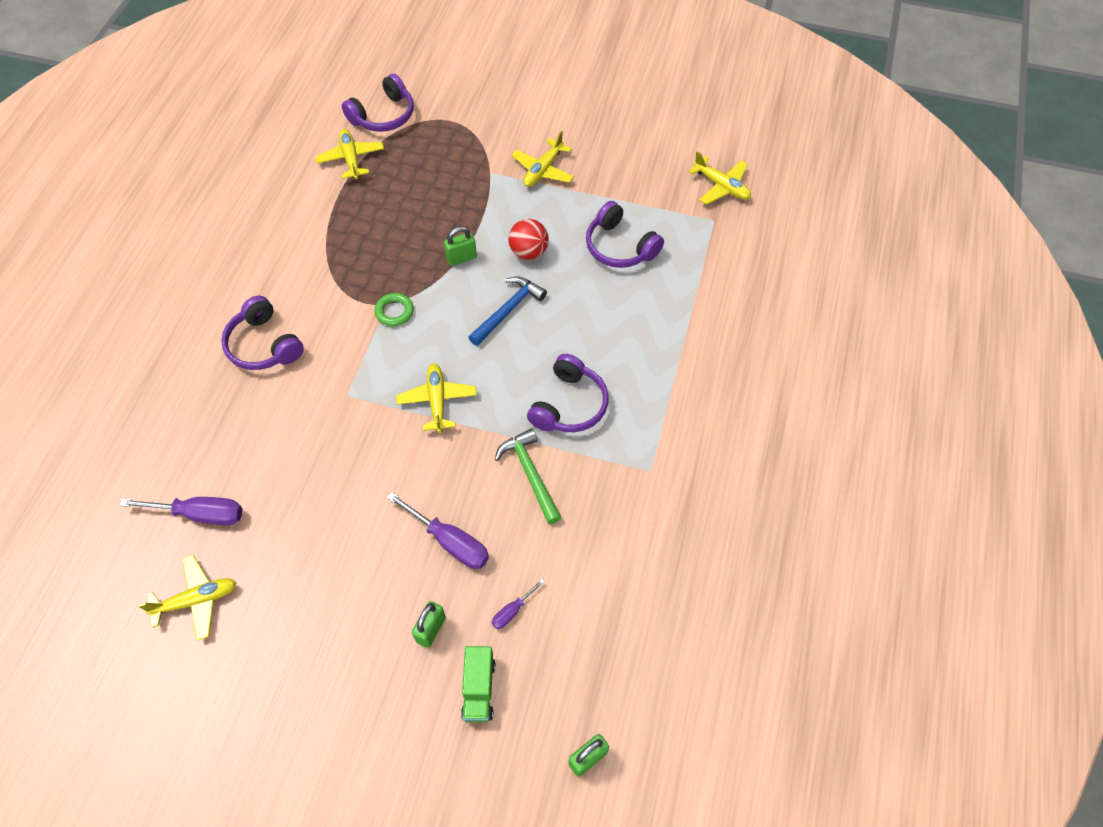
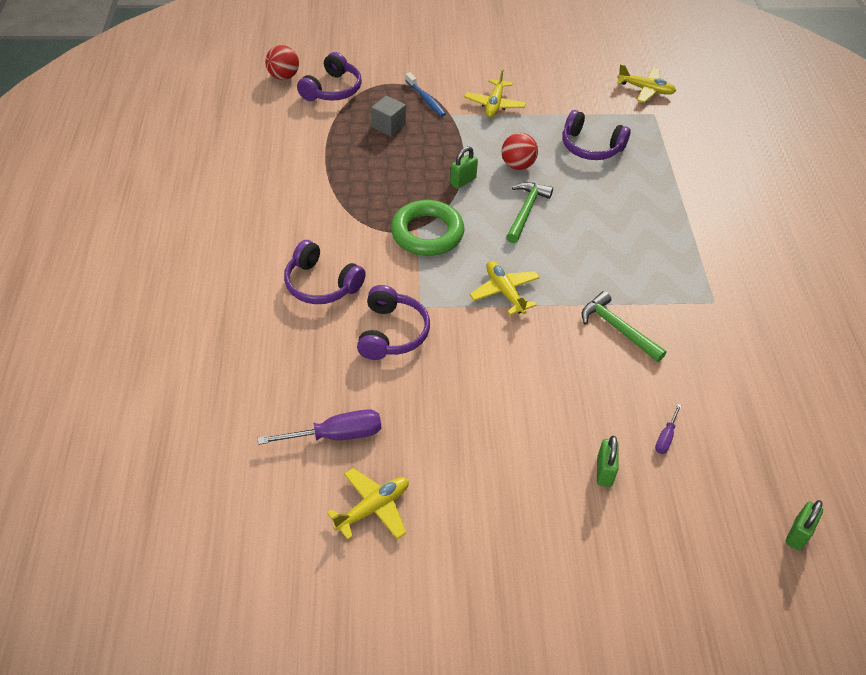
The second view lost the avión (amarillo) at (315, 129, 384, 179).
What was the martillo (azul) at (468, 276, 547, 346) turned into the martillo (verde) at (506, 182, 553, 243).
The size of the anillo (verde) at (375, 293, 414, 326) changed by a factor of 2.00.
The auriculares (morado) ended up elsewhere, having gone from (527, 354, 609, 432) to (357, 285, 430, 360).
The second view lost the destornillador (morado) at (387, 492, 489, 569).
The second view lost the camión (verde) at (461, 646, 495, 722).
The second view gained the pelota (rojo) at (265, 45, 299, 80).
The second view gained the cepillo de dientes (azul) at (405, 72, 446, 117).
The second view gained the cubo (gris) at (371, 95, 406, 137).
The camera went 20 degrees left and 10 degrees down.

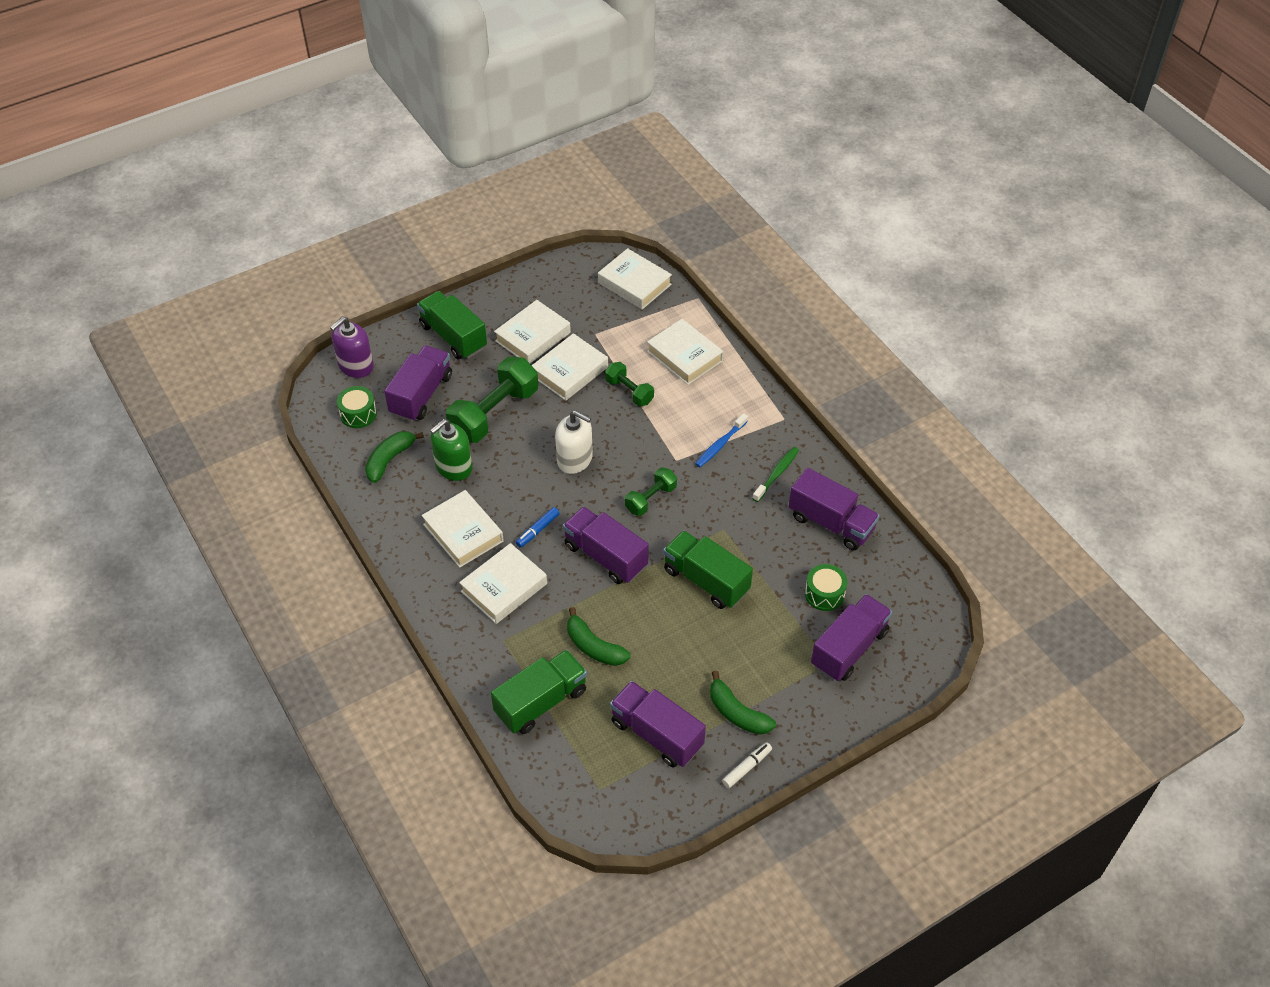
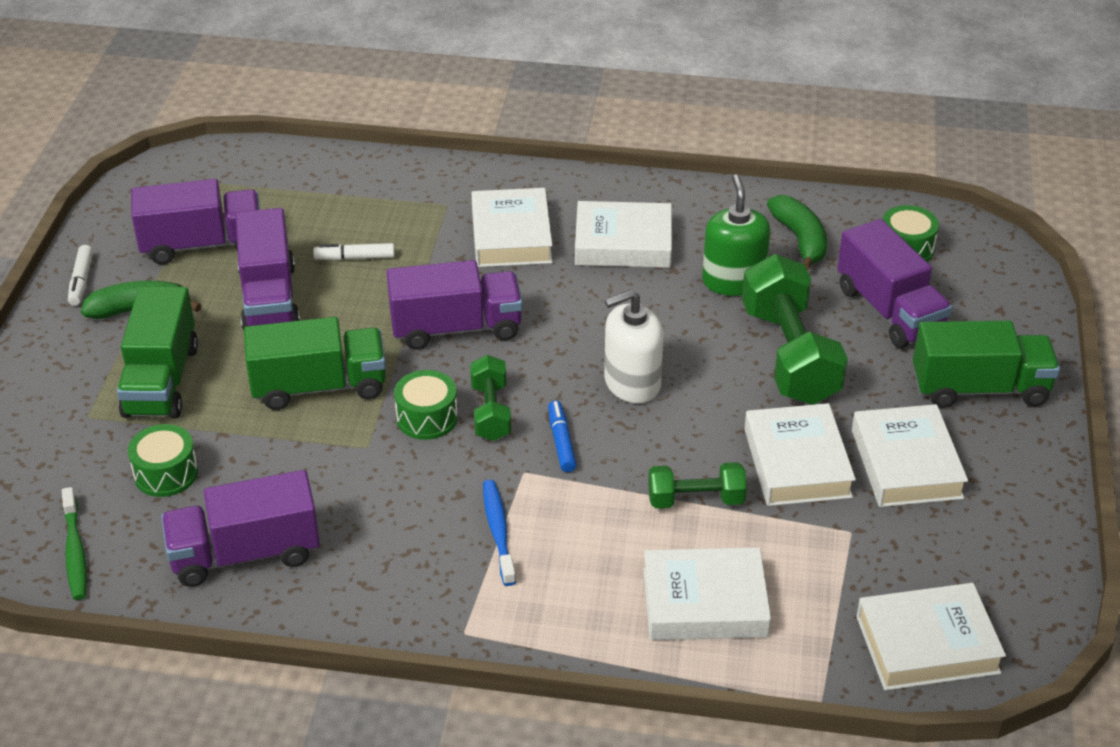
The second view lost the dispensador de jabón (morado) at (330, 317, 374, 378).
The cepillo de dientes (verde) ended up elsewhere, having gone from (752, 447, 799, 502) to (62, 487, 87, 600).
The rotulador (azul) ended up elsewhere, having gone from (516, 507, 560, 548) to (548, 400, 577, 472).
The camión (morado) ended up elsewhere, having gone from (811, 594, 892, 681) to (235, 208, 300, 331).
Where the plátano (verde) stood at (567, 607, 630, 666), the rotulador (blanco) came to stand at (313, 243, 395, 260).
The camión (verde) ended up elsewhere, having gone from (491, 650, 587, 734) to (117, 286, 198, 419).
The second view gained the tambor (verde) at (394, 370, 458, 440).
The camera went 130 degrees right and 10 degrees down.

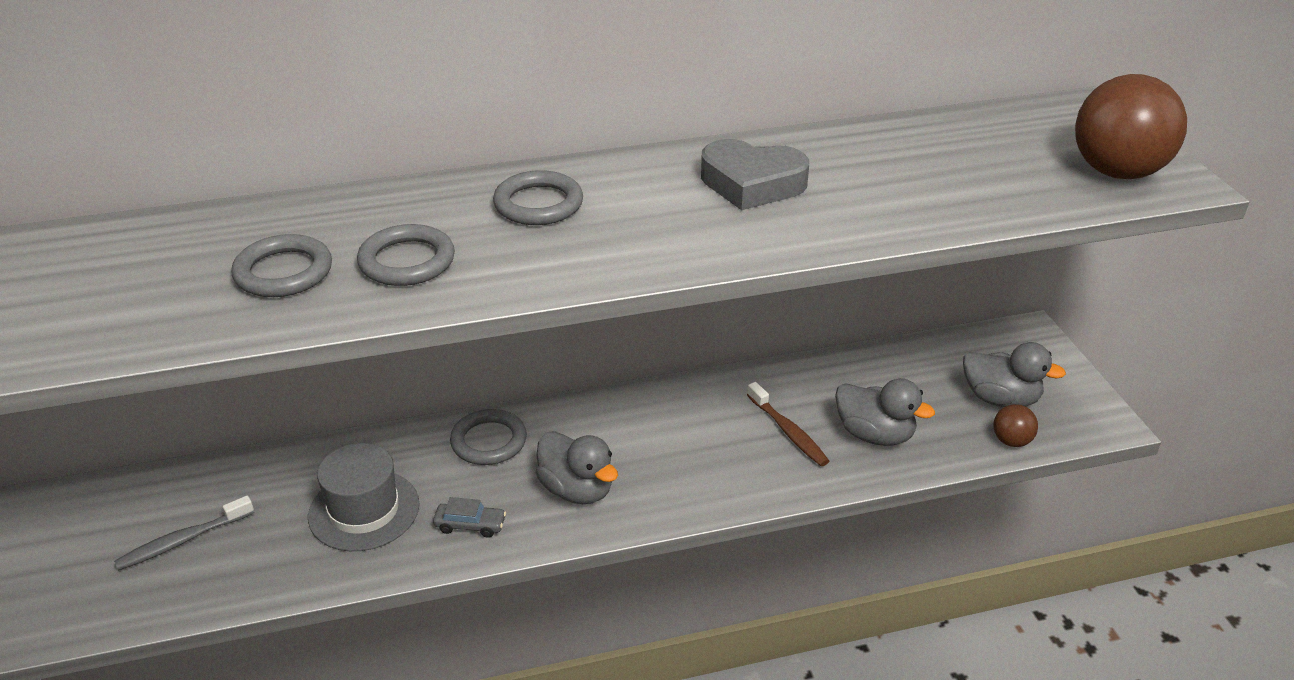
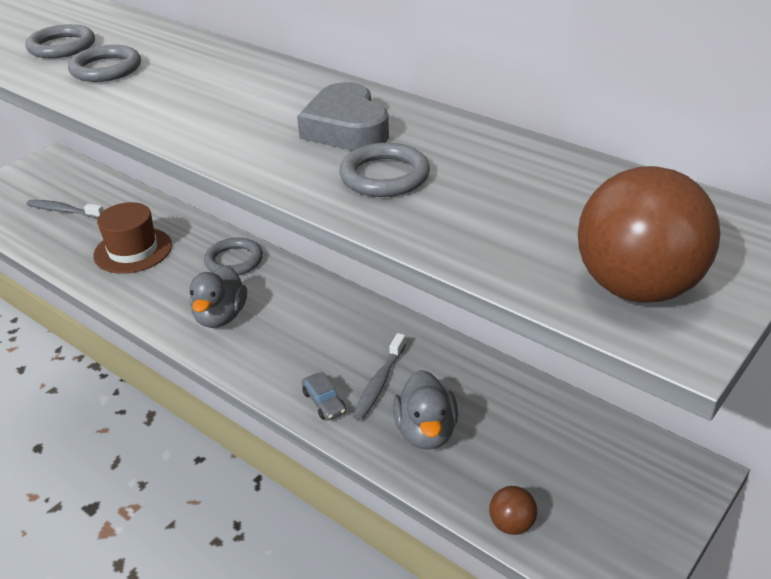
The anillo (gris) ended up elsewhere, having gone from (493, 170, 583, 225) to (339, 143, 430, 197).
The second view lost the pato (gris) at (963, 342, 1066, 407).
What was the cepillo de dientes (marrón) at (747, 382, 829, 466) turned into the cepillo de dientes (gris) at (353, 333, 406, 420).
What was the sombrero (gris) at (308, 443, 420, 551) turned into the sombrero (marrón) at (93, 202, 172, 274).
The coche (gris) ended up elsewhere, having gone from (433, 497, 506, 538) to (302, 372, 346, 420).
The camera went 55 degrees right and 0 degrees up.

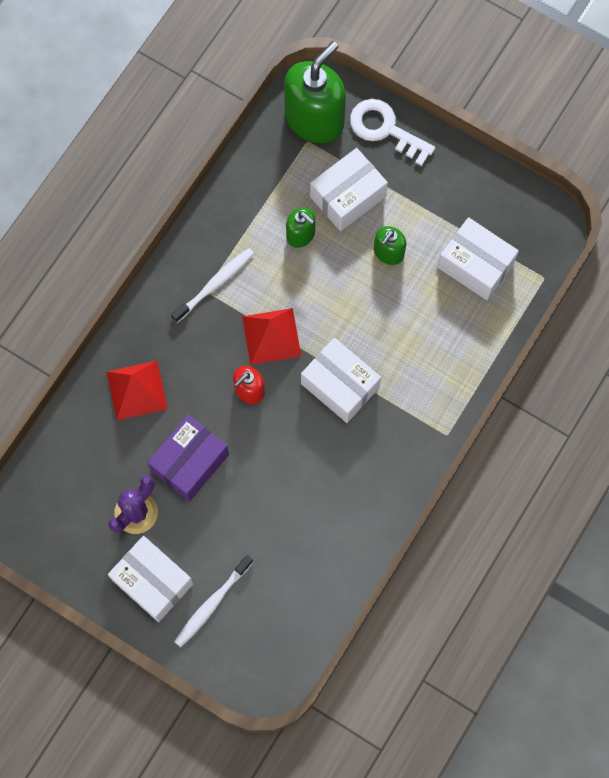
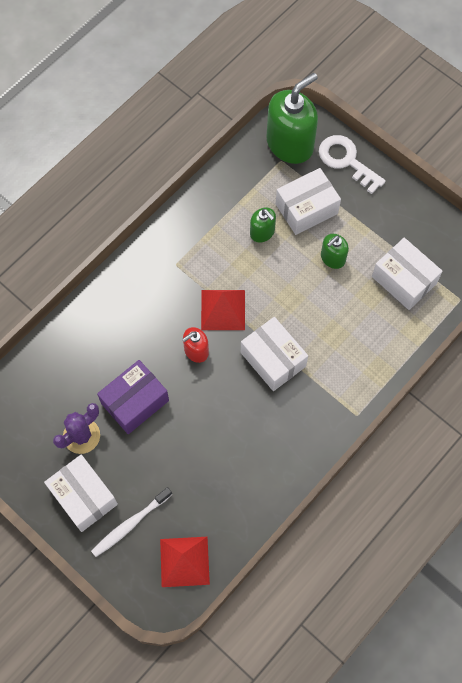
The second view lost the cepillo de dientes (blanco) at (171, 248, 254, 323).
The pirámide (rojo) ended up elsewhere, having gone from (107, 361, 168, 420) to (160, 537, 210, 587).
The camera went 10 degrees right and 5 degrees down.

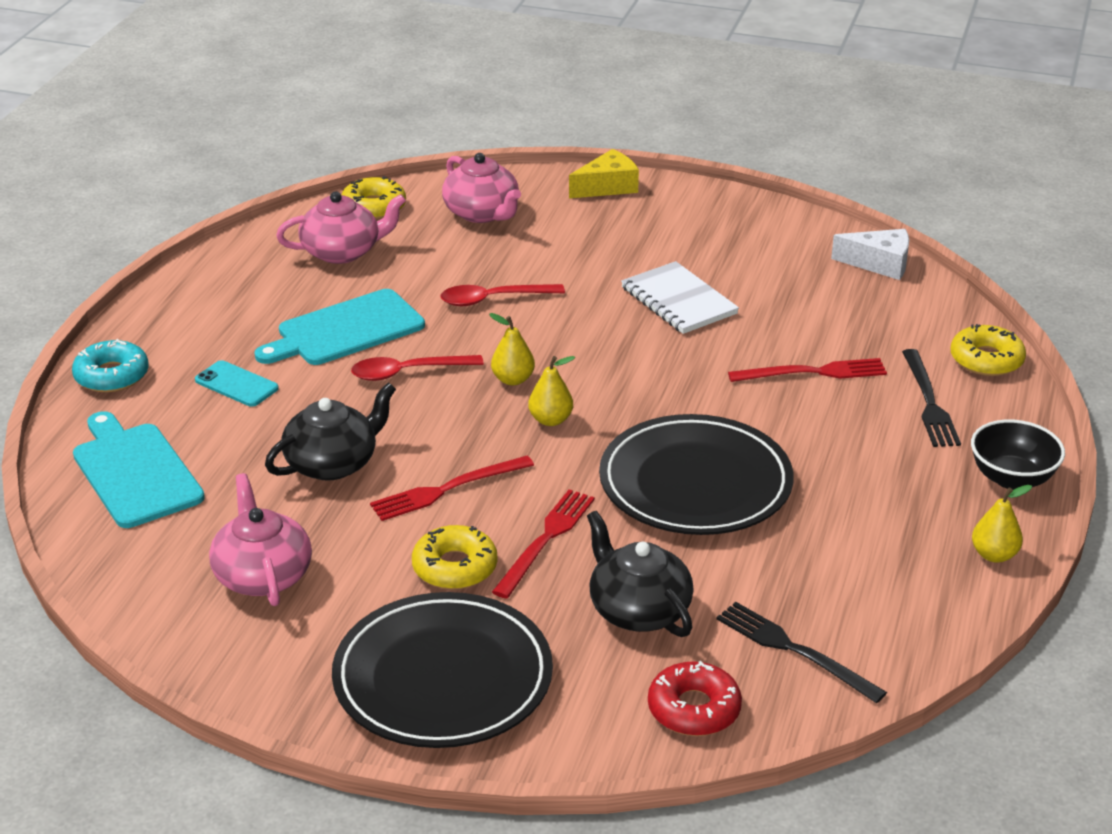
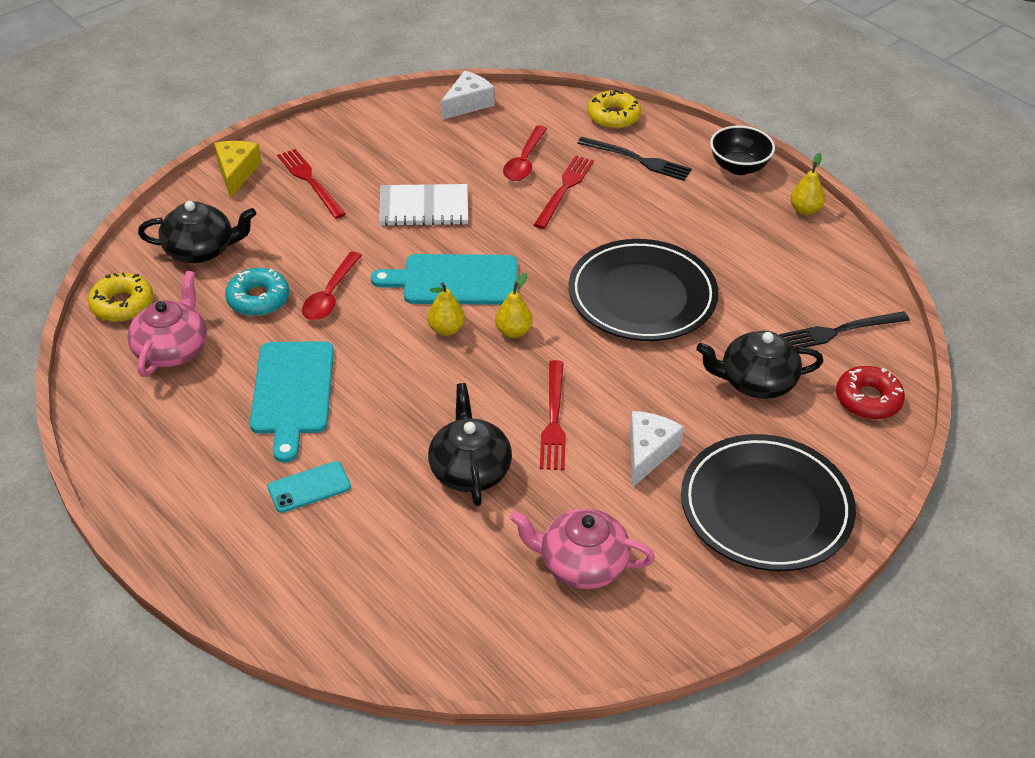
What was the tetera (rosa) at (442, 153, 521, 223) turned into the tetera (negro) at (138, 201, 256, 263).
The rosquilla (turquesa) ended up elsewhere, having gone from (72, 339, 149, 392) to (225, 268, 289, 316).
The cuchara (rojo) ended up elsewhere, having gone from (351, 355, 484, 381) to (503, 125, 547, 181).
The tabla de cortar (turquesa) ended up elsewhere, having gone from (73, 411, 205, 528) to (371, 254, 518, 305).
The tenedor (rojo) ended up elsewhere, having gone from (492, 489, 595, 599) to (277, 149, 346, 219).
Where the rosquilla (amarillo) stood at (412, 525, 497, 590), the queso (blanco) came to stand at (630, 411, 684, 488).
The camera went 60 degrees left and 10 degrees up.

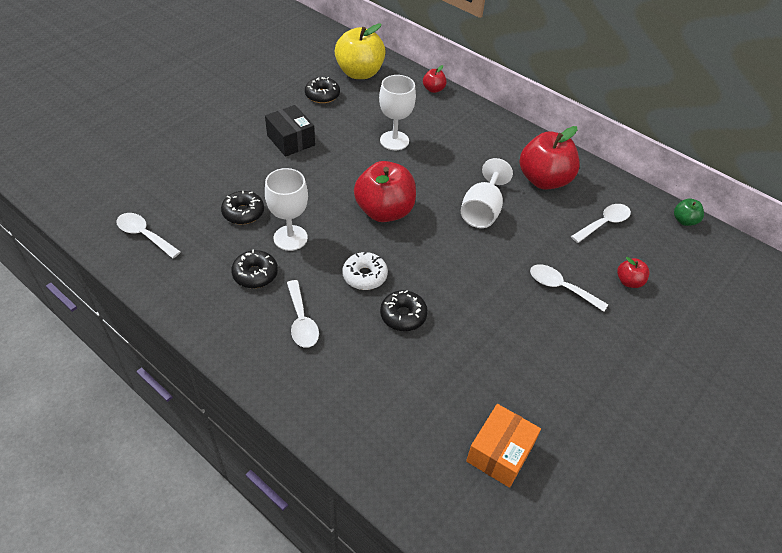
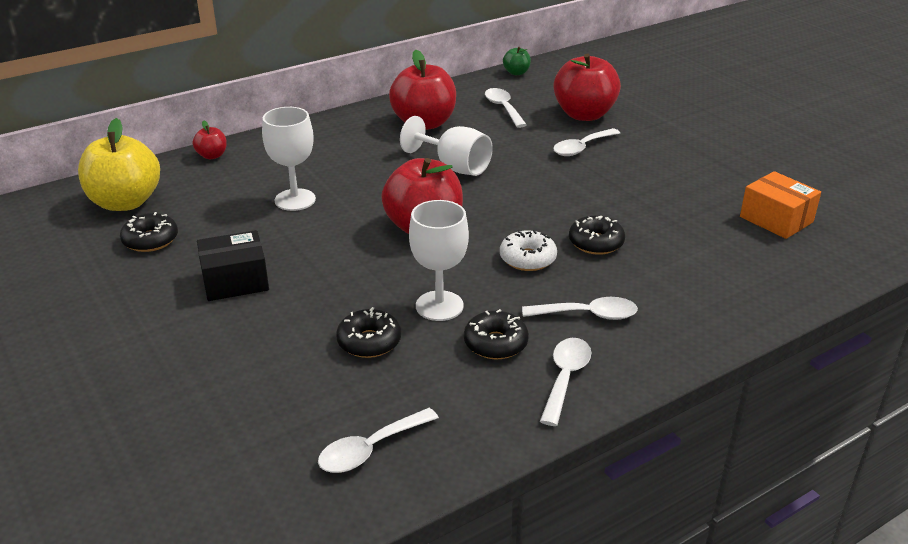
The size of the manzana (rojo) at (617, 257, 650, 288) changed by a factor of 2.14.
The second view gained the cuchara (blanco) at (540, 338, 591, 426).
The camera went 70 degrees left and 15 degrees down.

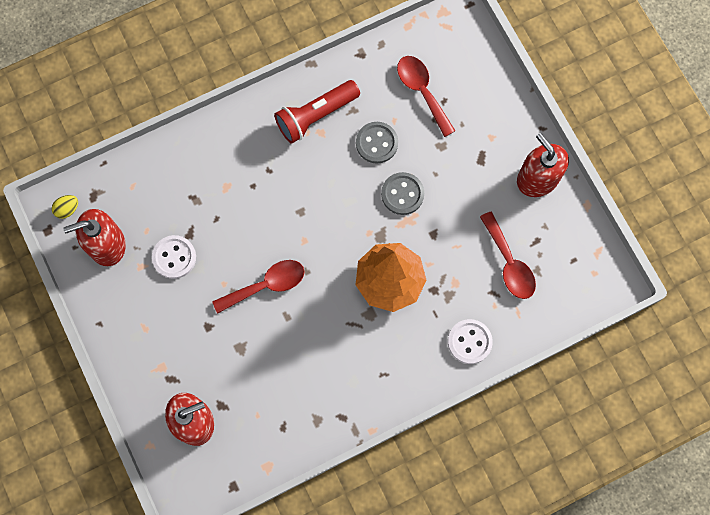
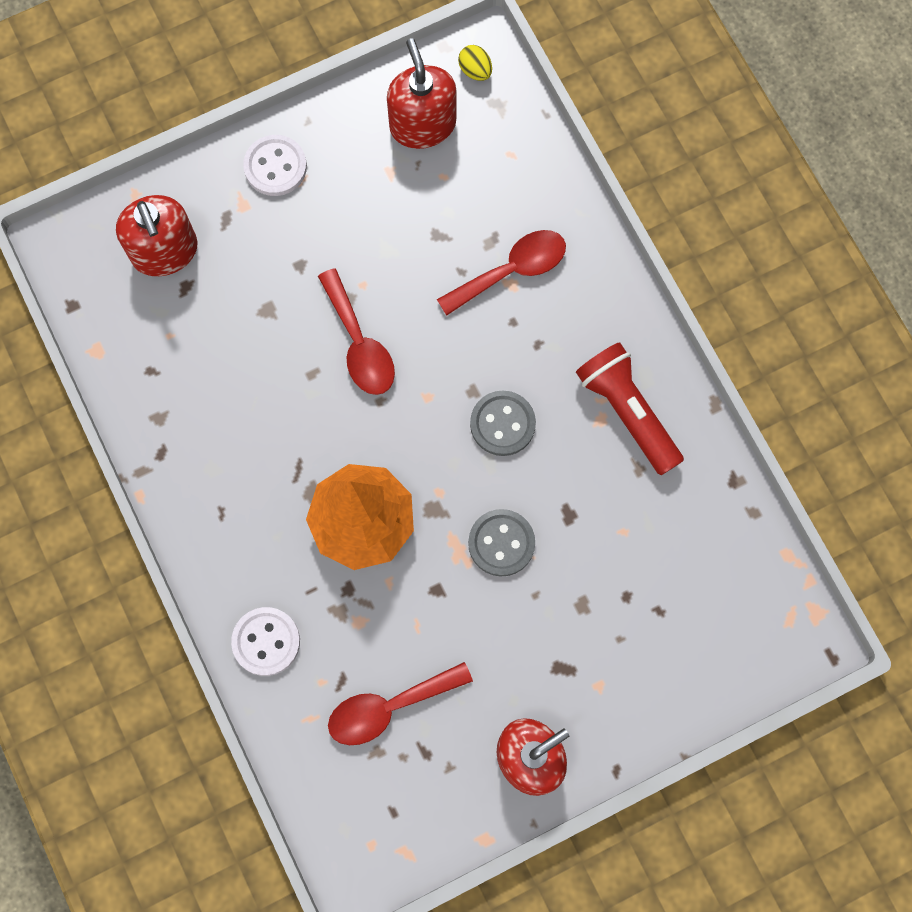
The cuchara (rojo) ended up elsewhere, having gone from (397, 56, 455, 137) to (437, 230, 566, 316).
The botón (gris) ended up elsewhere, having gone from (356, 122, 398, 164) to (470, 391, 536, 456).
The botón (blanco) ended up elsewhere, having gone from (152, 235, 196, 279) to (243, 135, 307, 196).
The camera went 90 degrees right and 0 degrees up.

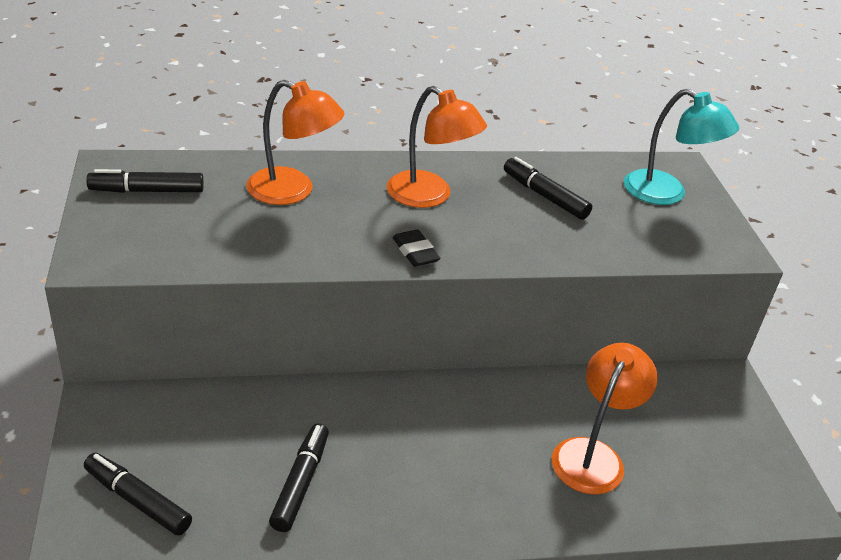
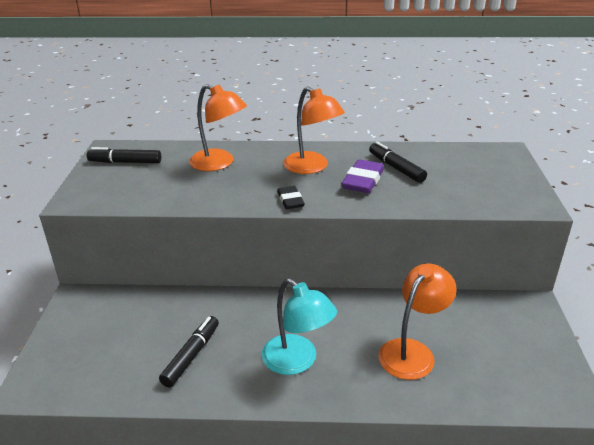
The lámpara (turquesa) ended up elsewhere, having gone from (624, 89, 739, 205) to (262, 278, 337, 375).
The second view lost the rotulador (negro) at (84, 453, 192, 536).
The second view gained the goma de borrar (morado) at (342, 159, 384, 193).
The camera went 15 degrees right and 5 degrees down.

